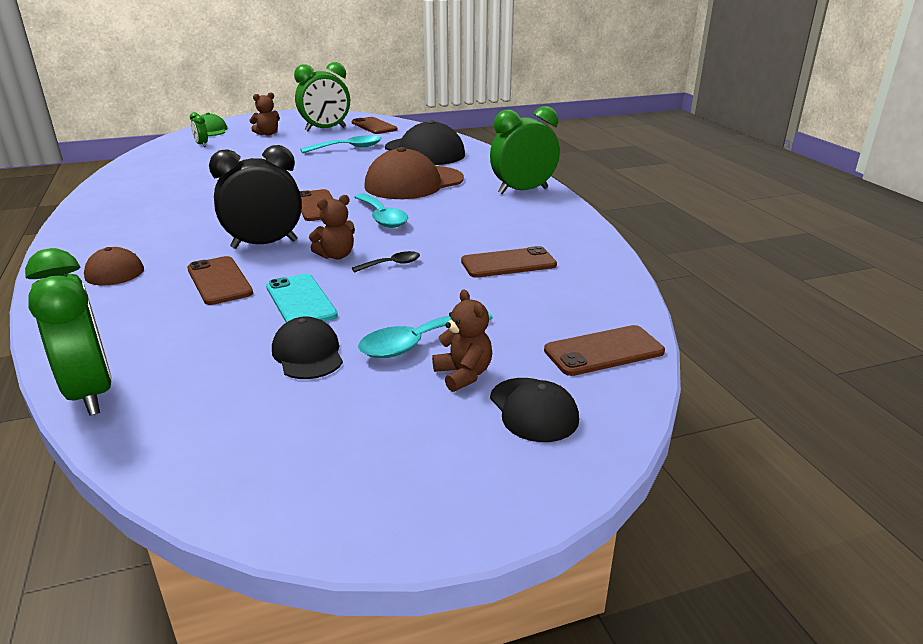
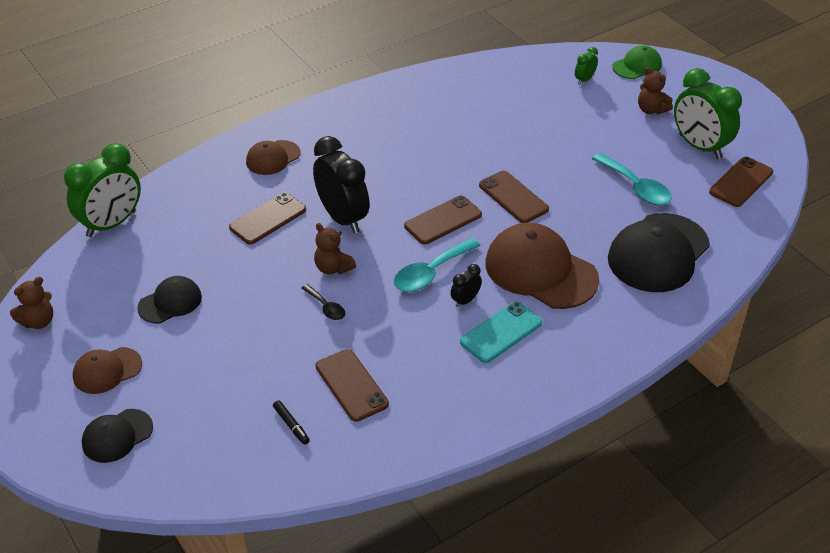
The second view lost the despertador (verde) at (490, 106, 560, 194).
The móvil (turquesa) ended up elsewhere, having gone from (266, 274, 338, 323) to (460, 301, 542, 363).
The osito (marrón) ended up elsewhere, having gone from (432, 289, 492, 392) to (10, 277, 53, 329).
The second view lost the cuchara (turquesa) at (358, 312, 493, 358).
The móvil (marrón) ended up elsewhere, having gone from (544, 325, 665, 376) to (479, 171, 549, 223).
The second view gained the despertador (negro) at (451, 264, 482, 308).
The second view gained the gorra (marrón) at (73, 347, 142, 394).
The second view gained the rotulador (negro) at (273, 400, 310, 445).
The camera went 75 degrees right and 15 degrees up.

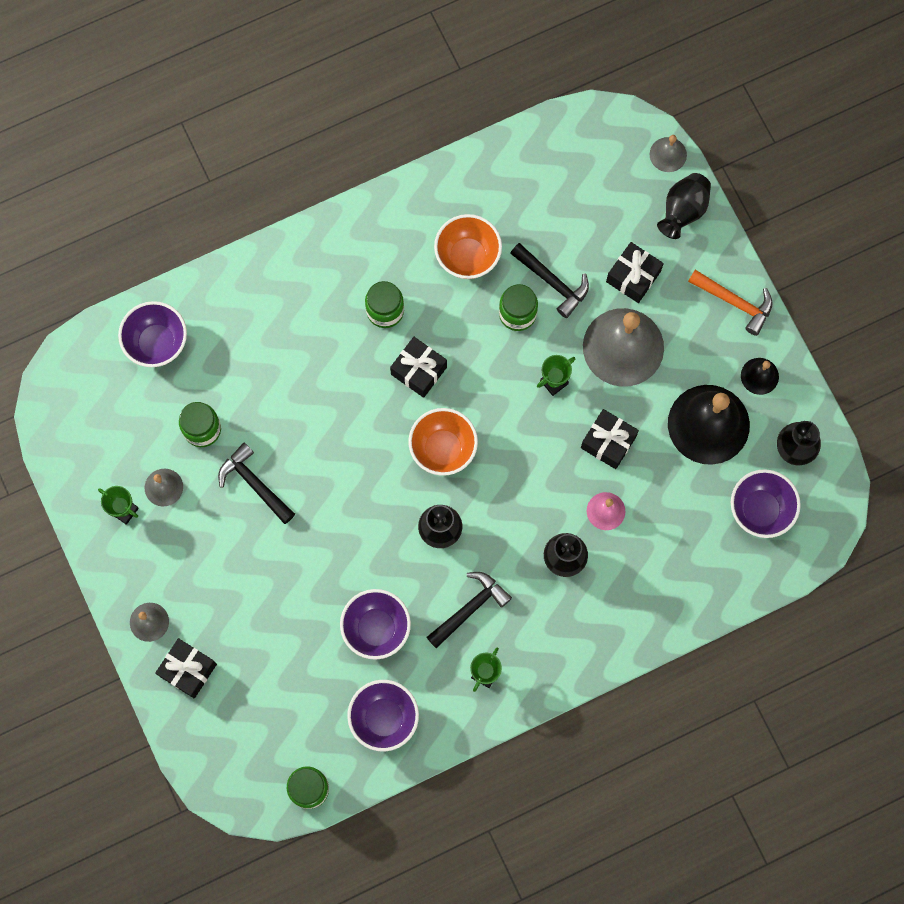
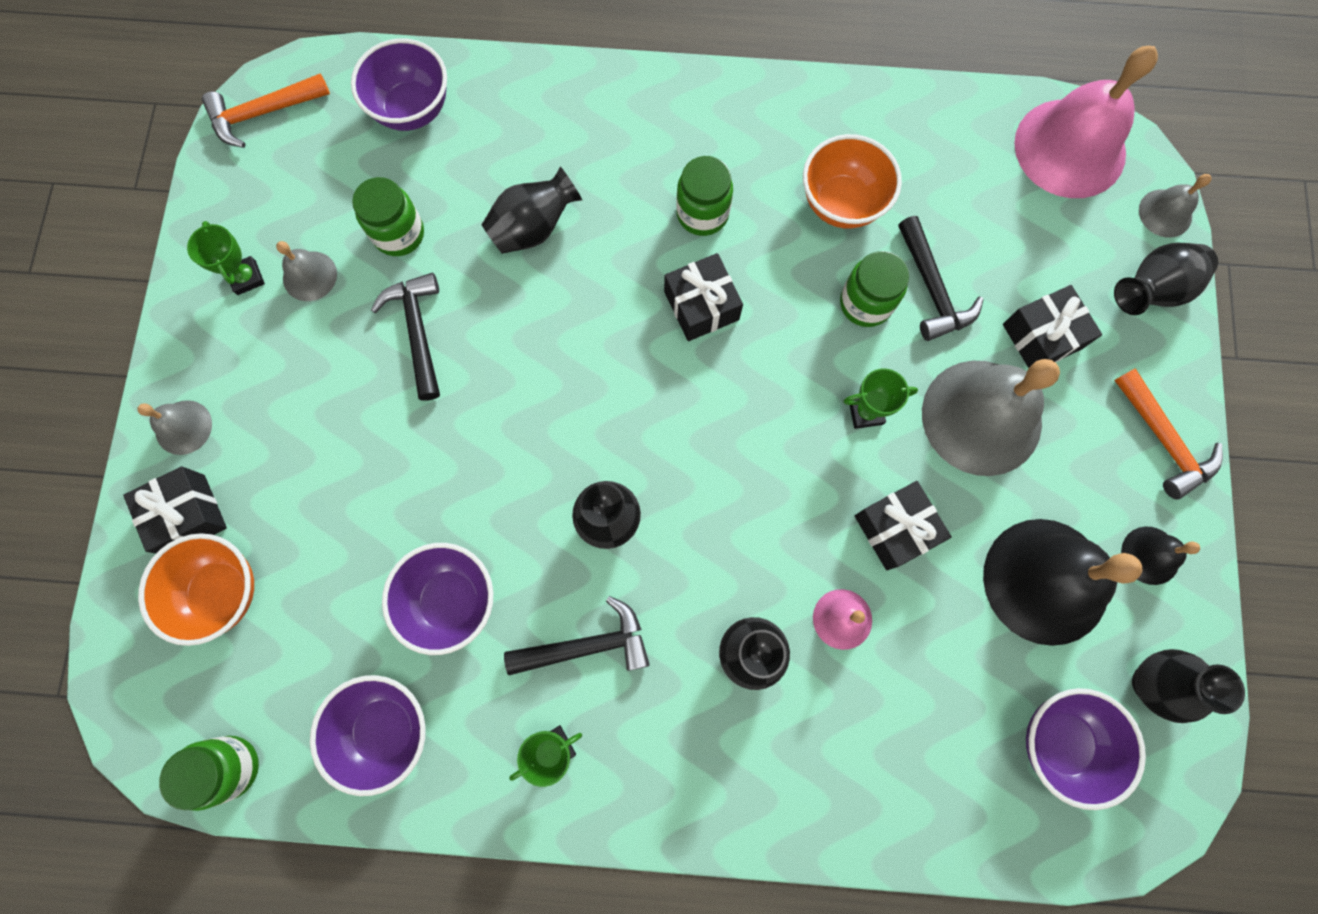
The cuenco (naranja) ended up elsewhere, having gone from (408, 408, 478, 476) to (138, 533, 254, 646).
The second view gained the campana (rosa) at (1014, 46, 1158, 198).
The second view gained the martillo (naranja) at (202, 74, 330, 148).
The second view gained the florero (negro) at (482, 166, 582, 254).
The camera went 30 degrees right and 0 degrees up.

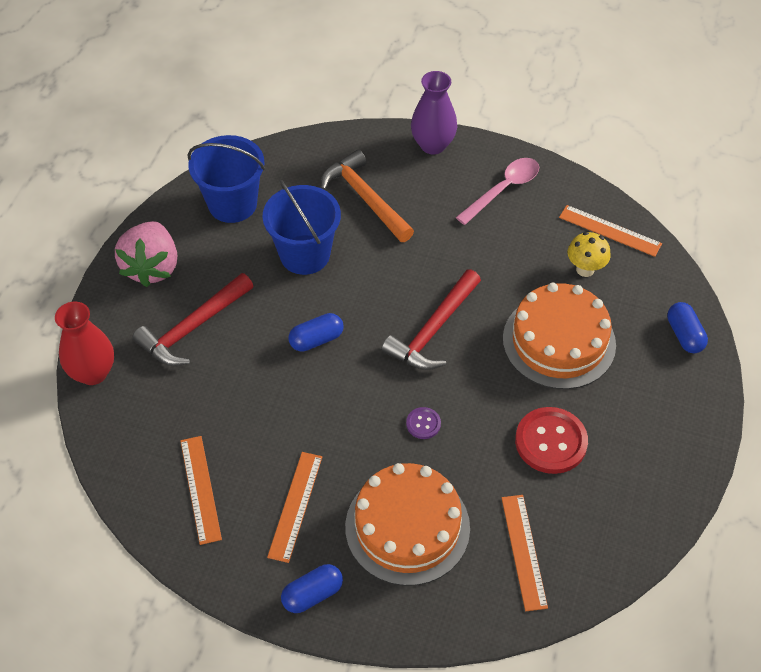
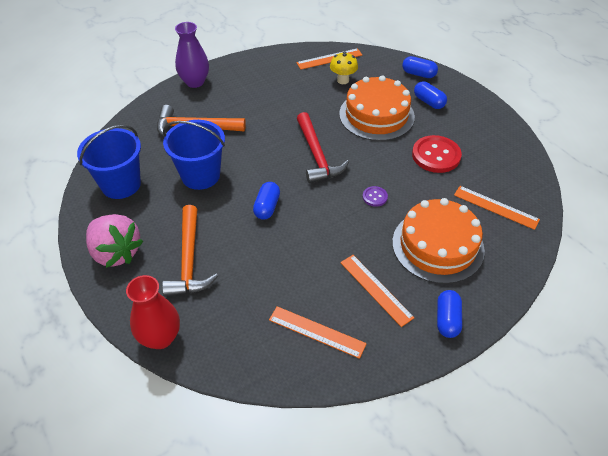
The second view lost the cuchara (rosa) at (456, 158, 539, 225).
What was the martillo (rojo) at (132, 273, 253, 366) turned into the martillo (naranja) at (162, 205, 218, 297).
The second view gained the cápsula (azul) at (414, 81, 447, 109).
The camera went 50 degrees left and 5 degrees down.

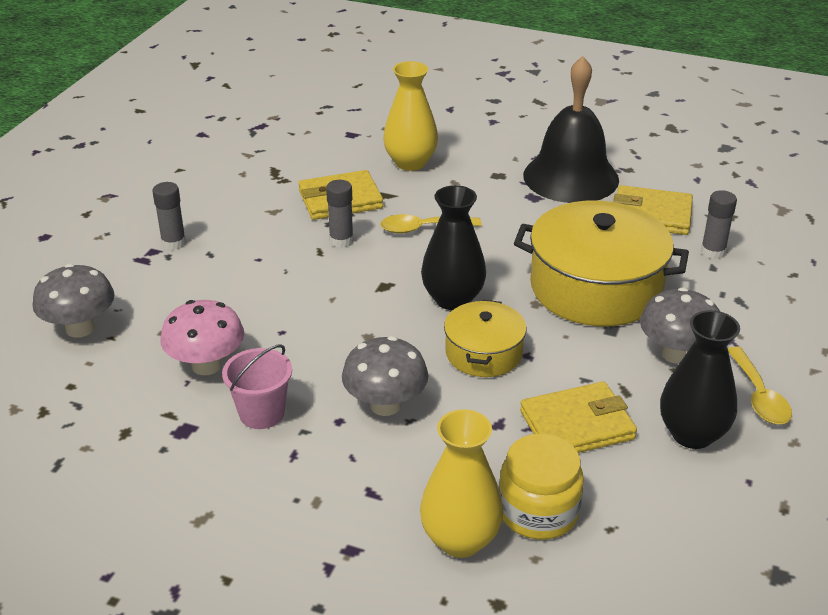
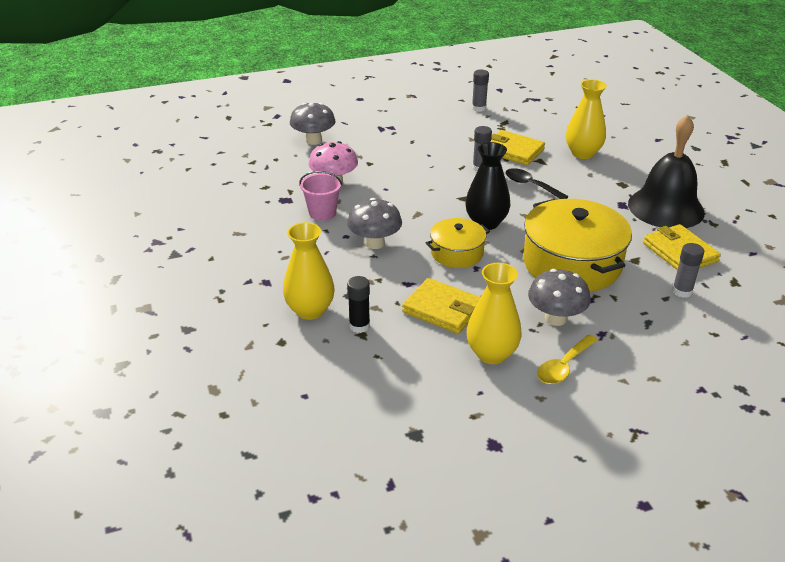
The barra de pegamento (gris) ended up elsewhere, having gone from (152, 182, 186, 250) to (472, 70, 489, 112).
What was the cuchara (amarillo) at (380, 214, 482, 234) turned into the cuchara (negro) at (506, 168, 569, 199).
What was the florero (negro) at (660, 310, 740, 449) turned into the florero (amarillo) at (467, 263, 522, 364).
Where the tarro (amarillo) stood at (499, 434, 584, 540), the barra de pegamento (negro) came to stand at (347, 276, 370, 333).
The camera went 50 degrees right and 0 degrees up.

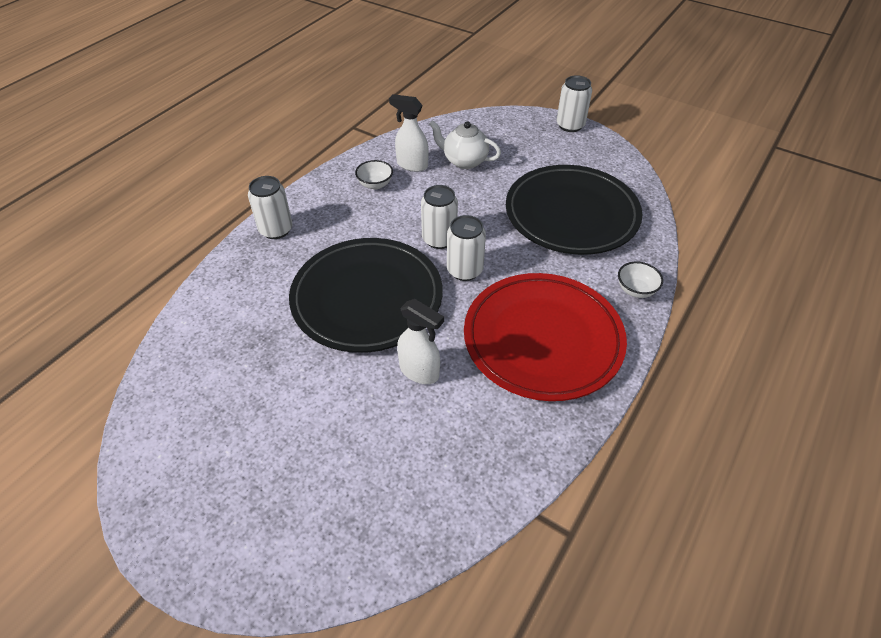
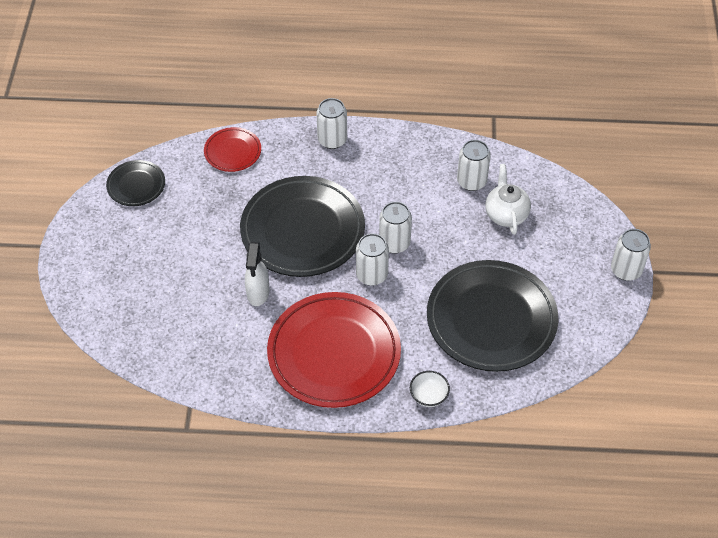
Where the pulverizador (blanco) stood at (389, 94, 429, 172), the lata (blanco) came to stand at (457, 140, 491, 191).
The second view lost the cuenco (blanco) at (355, 160, 393, 190).
The second view gained the plato (rojo) at (204, 127, 261, 172).
The second view gained the plato (negro) at (106, 160, 165, 206).
The camera went 60 degrees right and 5 degrees up.

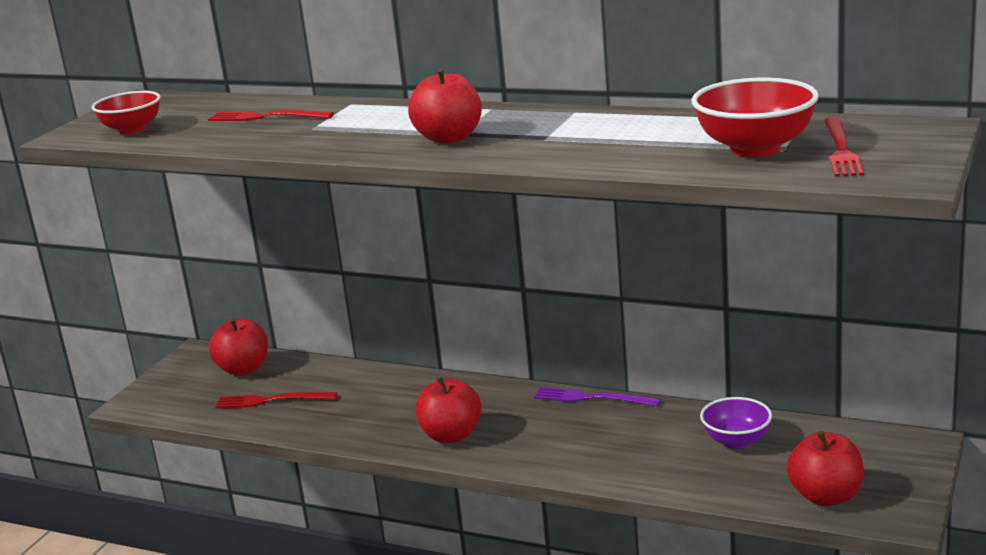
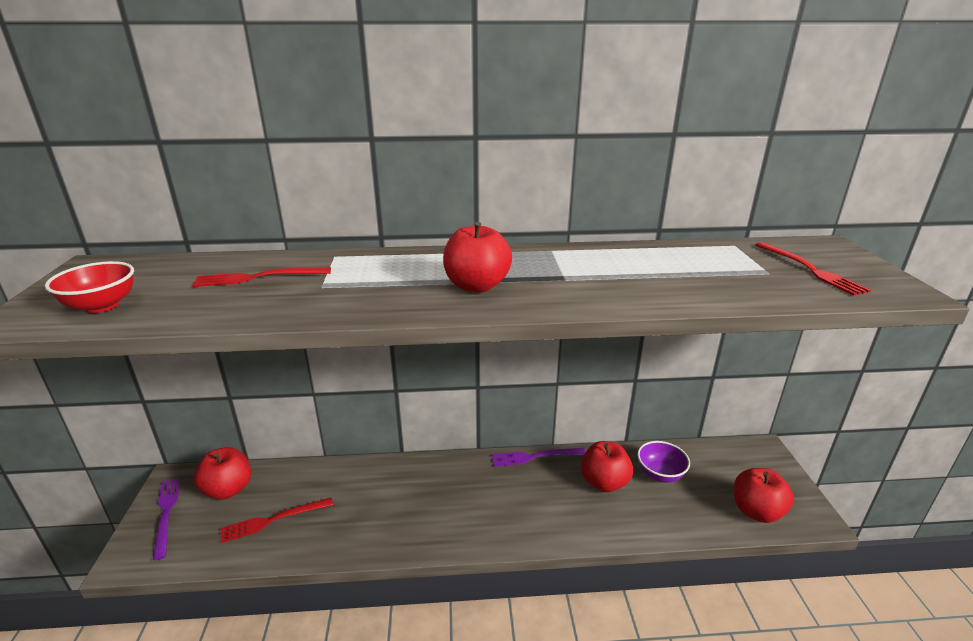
The second view lost the cuenco (rojo) at (691, 77, 819, 157).
The manzana (rojo) ended up elsewhere, having gone from (415, 377, 482, 443) to (581, 441, 633, 492).
The second view gained the tenedor (morado) at (153, 477, 180, 560).
The camera went 30 degrees left and 5 degrees up.

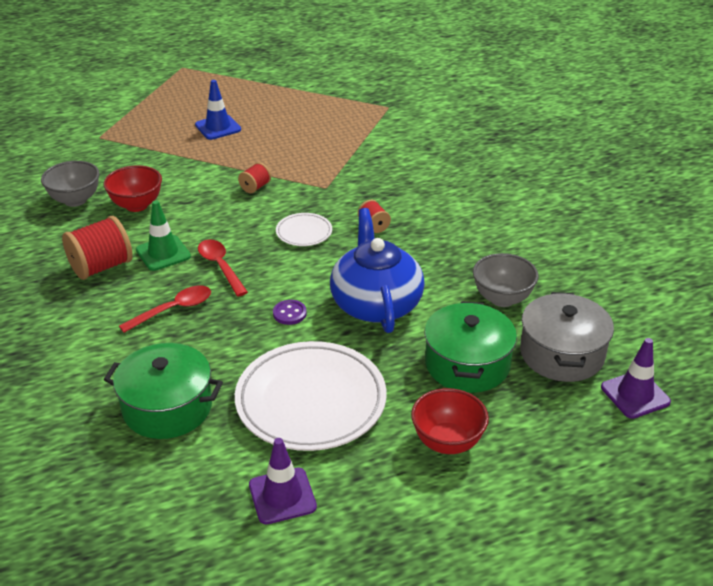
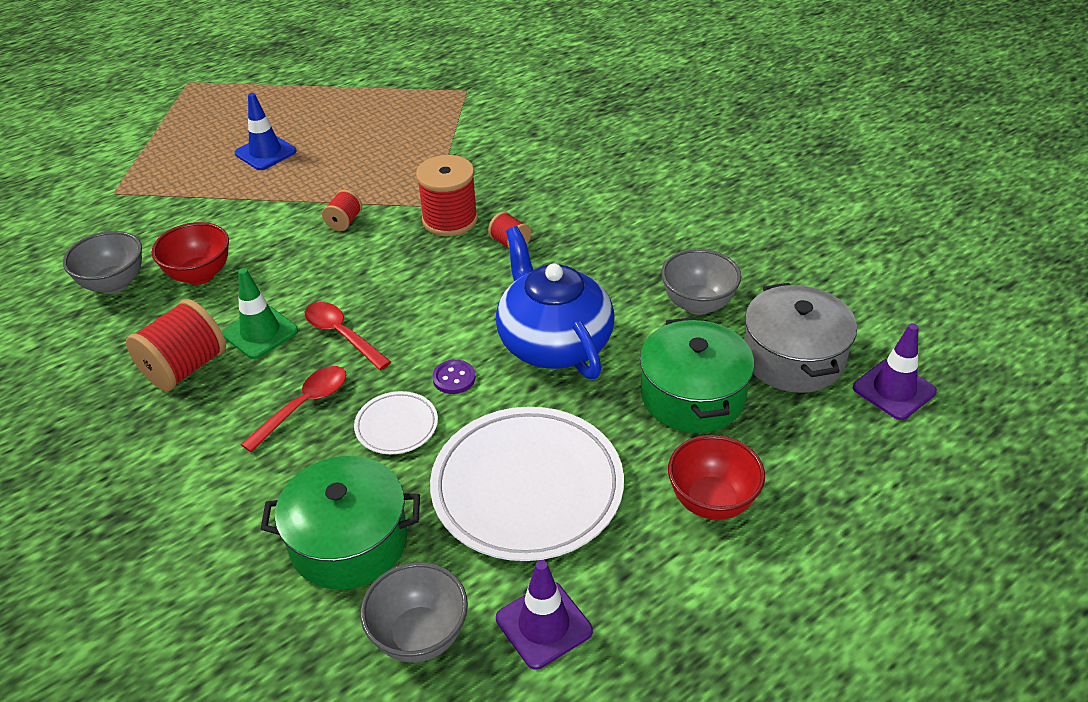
The plato (blanco) ended up elsewhere, having gone from (276, 213, 332, 246) to (354, 391, 438, 454).
The second view gained the carrete (rojo) at (416, 155, 478, 236).
The second view gained the cuenco (gris) at (360, 562, 468, 663).
The camera went 15 degrees left and 5 degrees up.

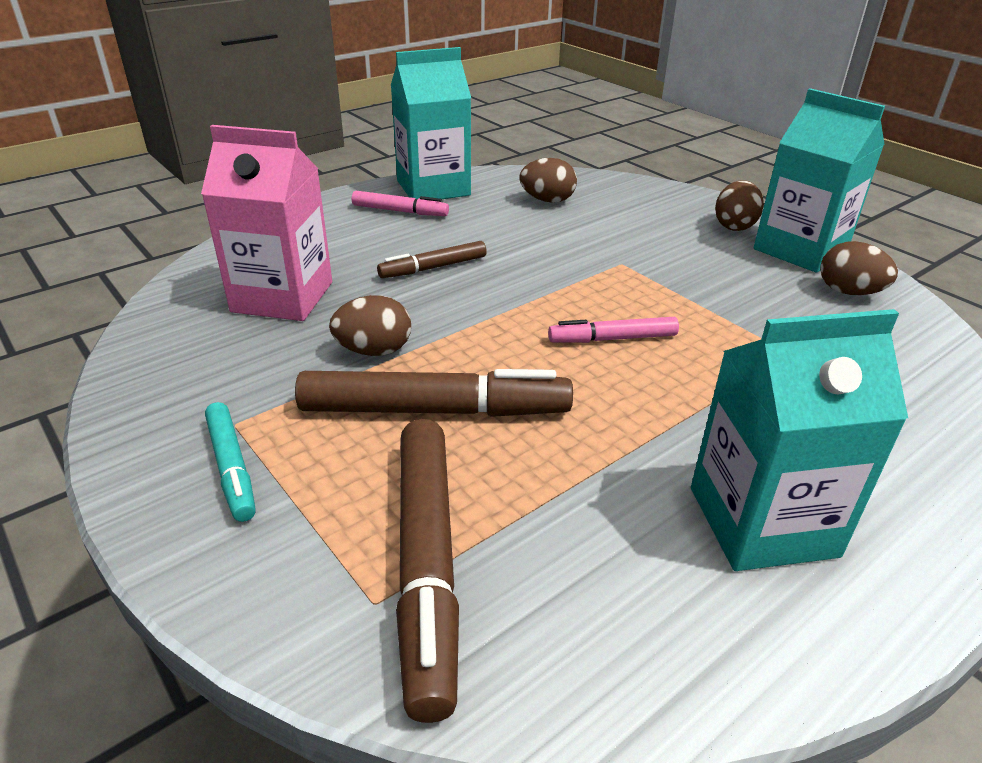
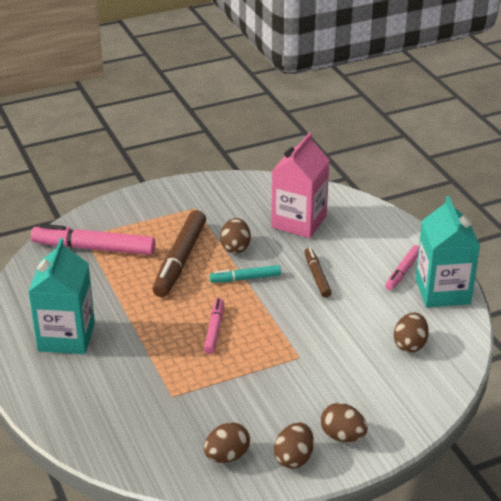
Where the cartón de leche (turquesa) stood at (754, 88, 885, 273), the huevo (marrón) came to stand at (274, 423, 314, 469).
The rotulador (turquesa) ended up elsewhere, having gone from (205, 402, 256, 522) to (210, 265, 281, 283).
What was the rotulador (marrón) at (396, 419, 459, 723) turned into the rotulador (rosa) at (31, 224, 156, 255).
The camera went 105 degrees right and 0 degrees up.

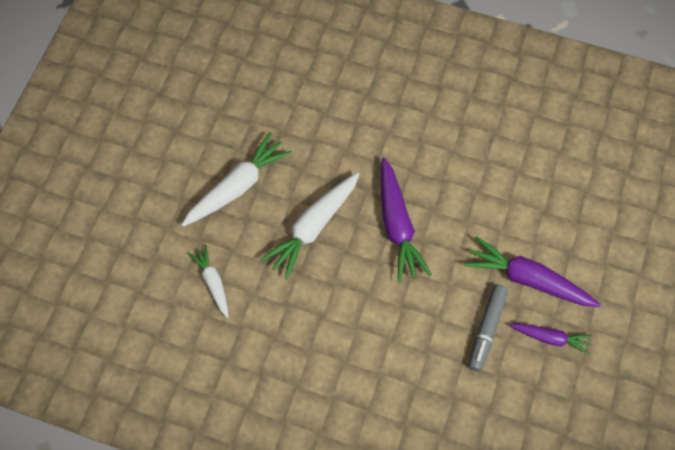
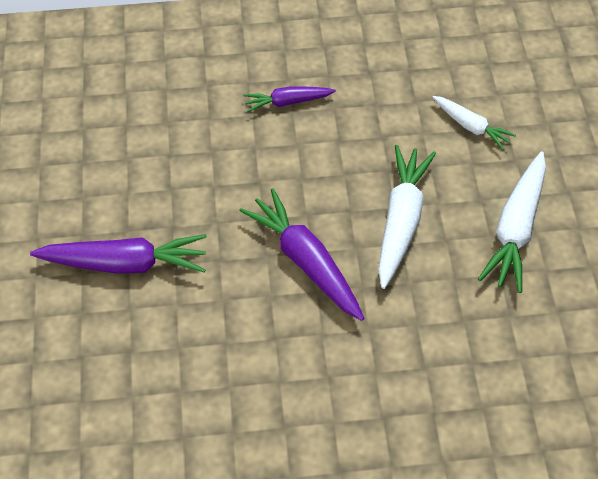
The second view lost the rotulador (gris) at (468, 284, 508, 371).
The zanahoria (morado) ended up elsewhere, having gone from (509, 323, 592, 355) to (243, 87, 336, 112).
The camera went 155 degrees right and 10 degrees down.

